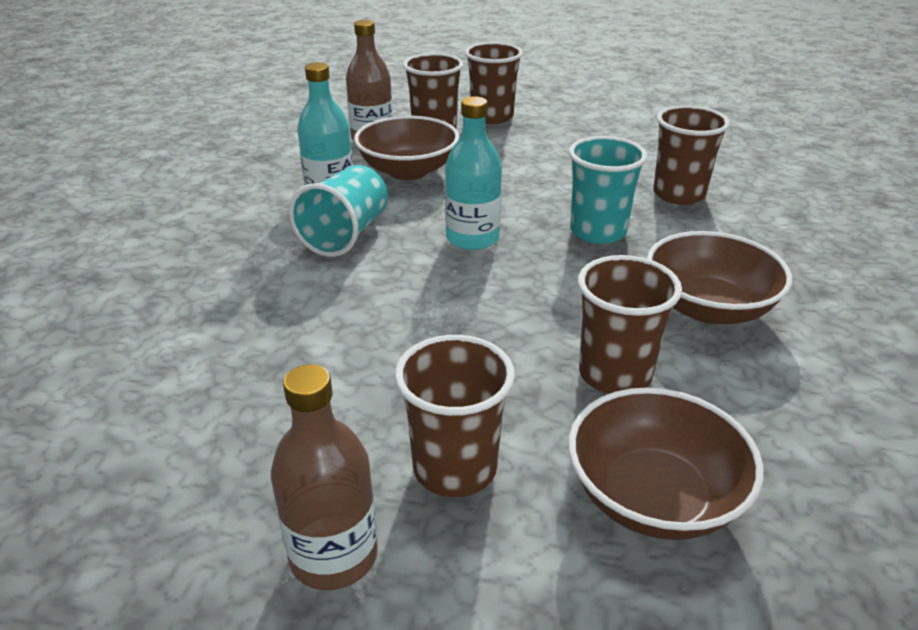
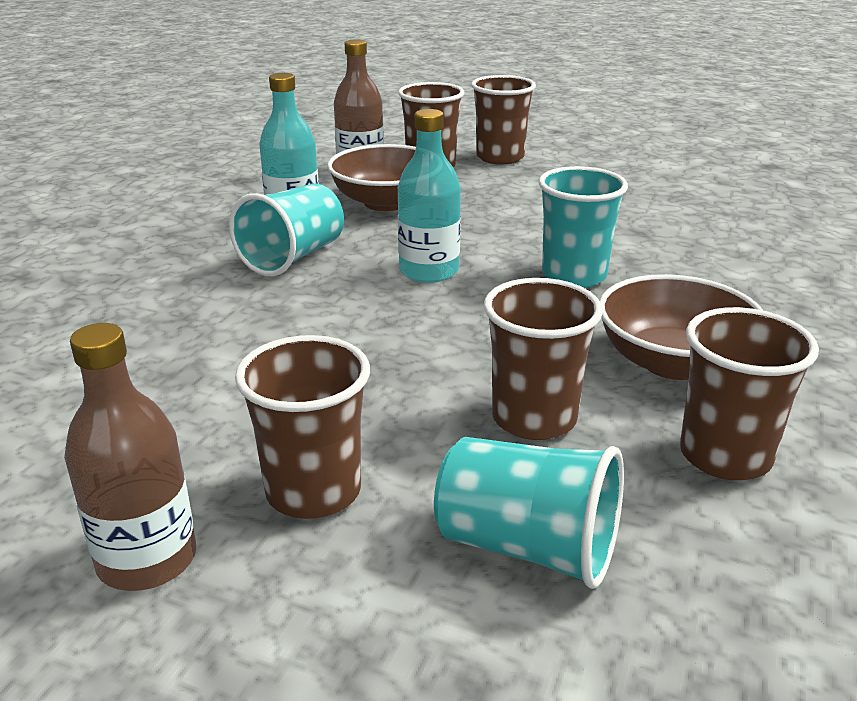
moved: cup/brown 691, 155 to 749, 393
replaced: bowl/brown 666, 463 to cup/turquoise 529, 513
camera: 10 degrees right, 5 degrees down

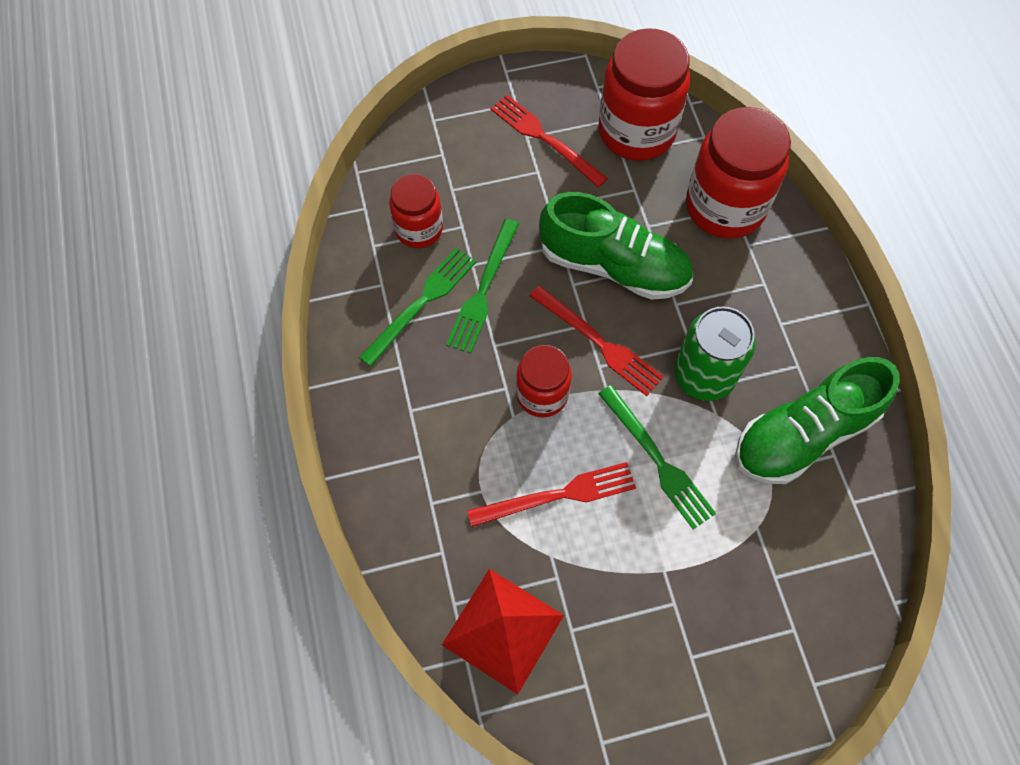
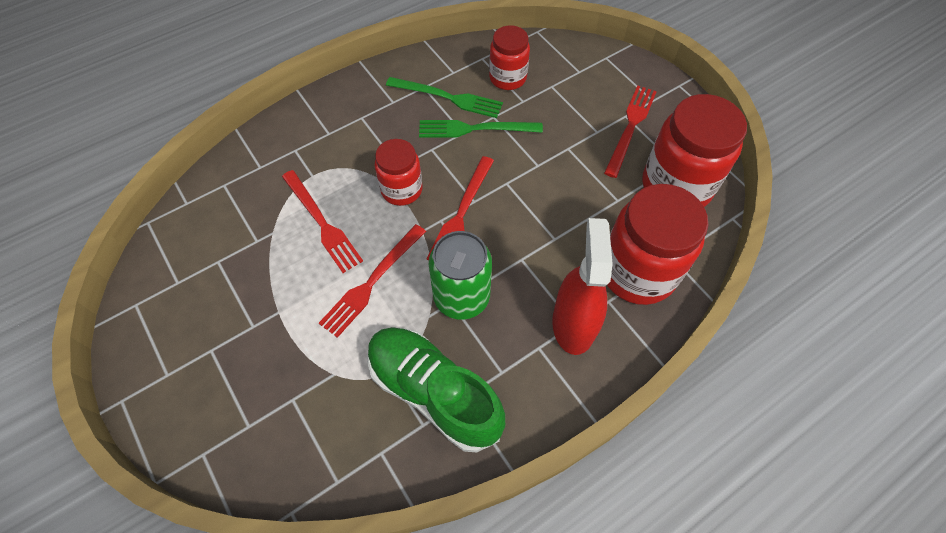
removed: pyramid/red 503, 631; shoe/green 616, 246
added: spray bottle/red 582, 286
recoloured: fork/green 657, 457 to fork/red 372, 281
camera: 70 degrees right, 5 degrees down

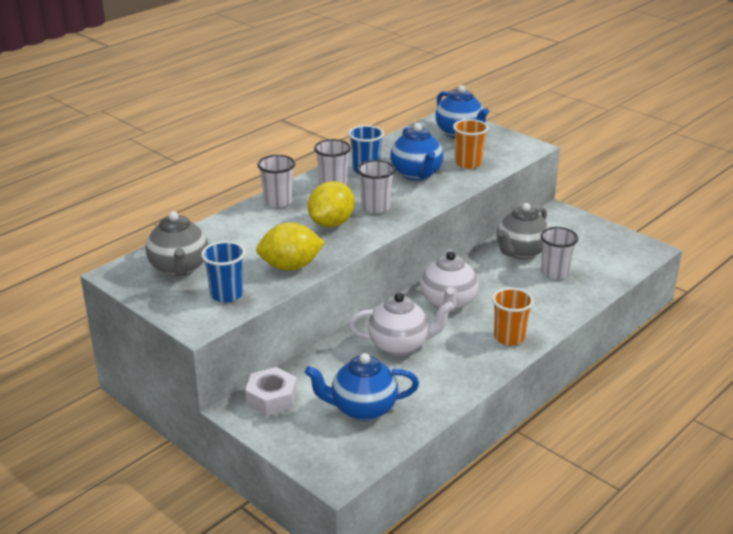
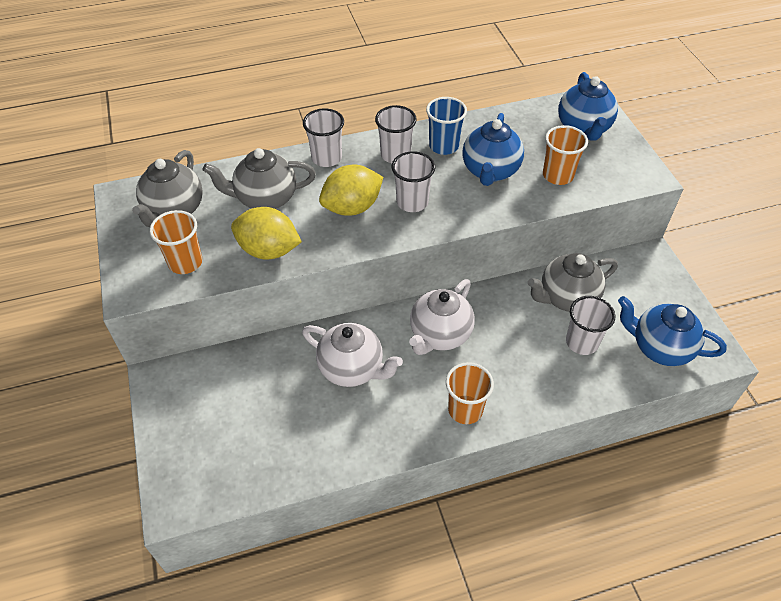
removed: nut/white 271, 391
added: teapot/grey 259, 178
moved: teapot/blue 362, 387 to 672, 331
recoloured: cup/blue 223, 272 to cup/orange 176, 242
camera: 30 degrees right, 20 degrees up

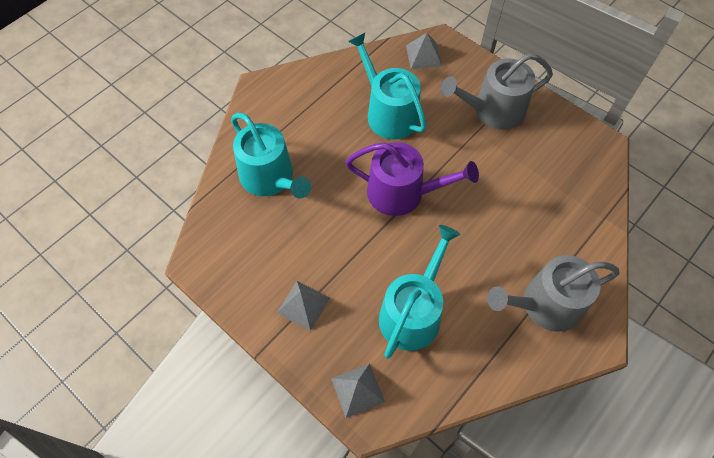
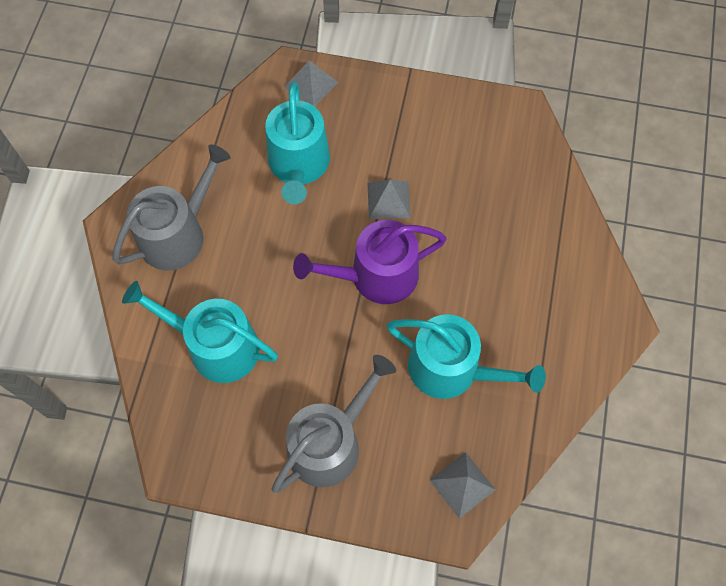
moved: watering can/turquoise 271, 156 to 200, 332; pyramid/grey 303, 306 to 389, 199
camera: 150 degrees right, 5 degrees up

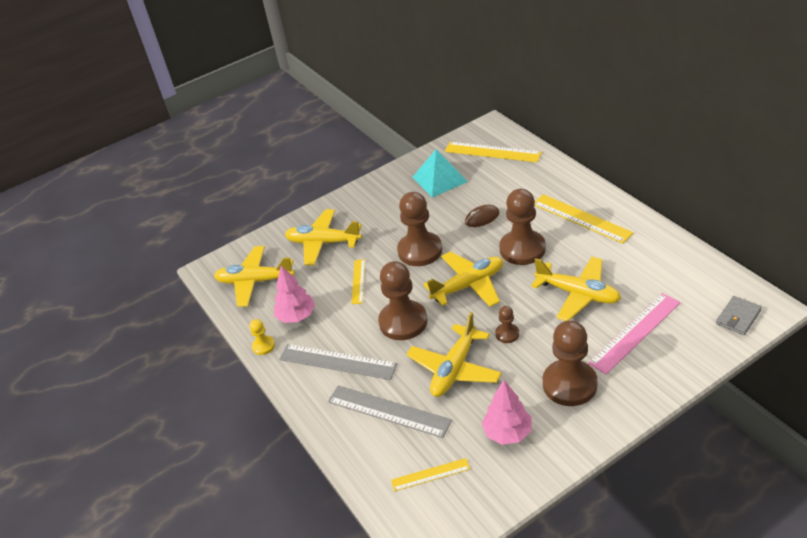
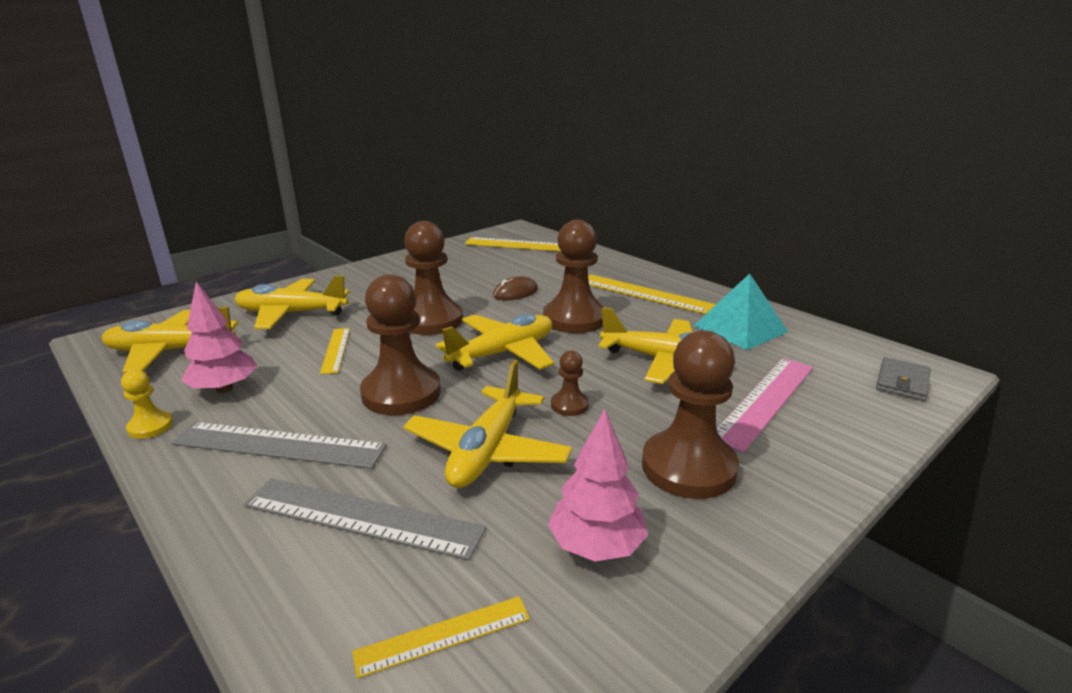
moved: pyramid/turquoise 440, 173 to 741, 312
camera: 15 degrees left, 15 degrees down

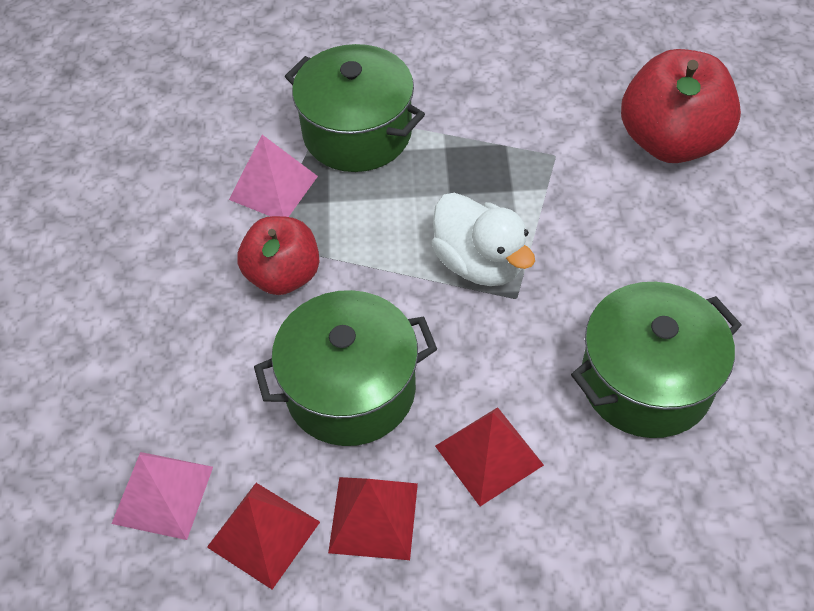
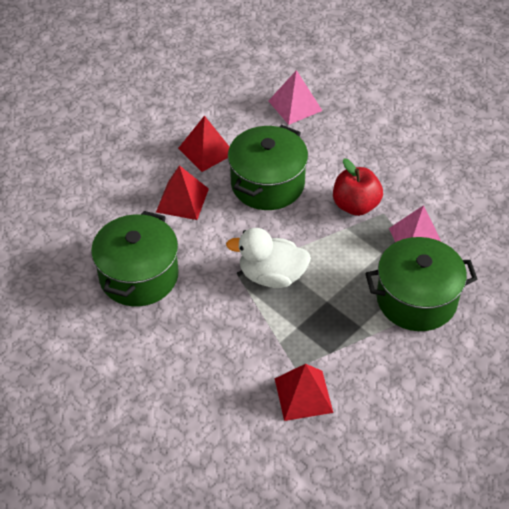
removed: apple/red 681, 106
moved: pyramid/red 263, 536 to 304, 392
camera: 135 degrees right, 5 degrees down

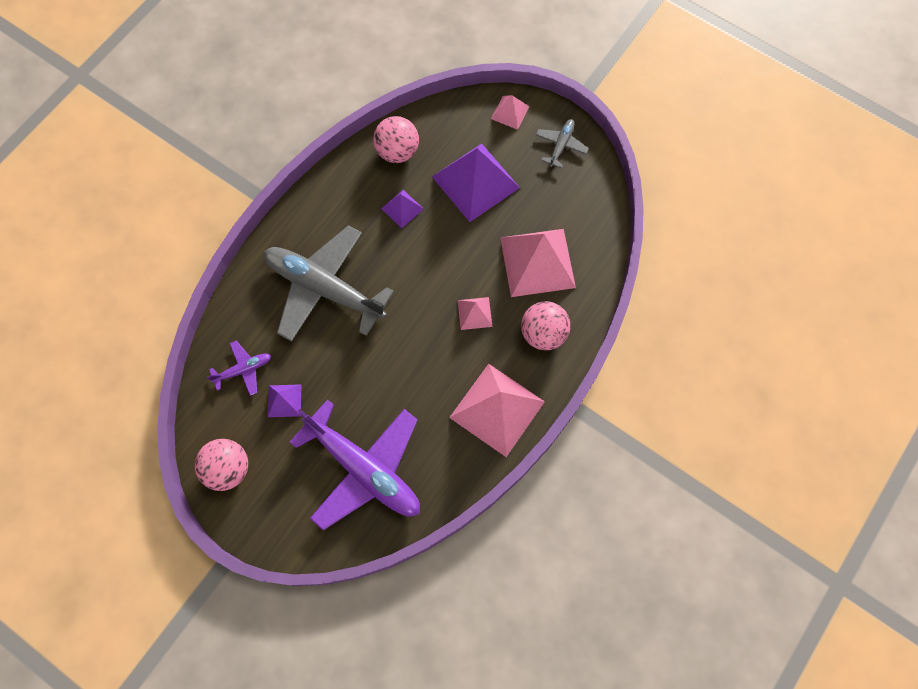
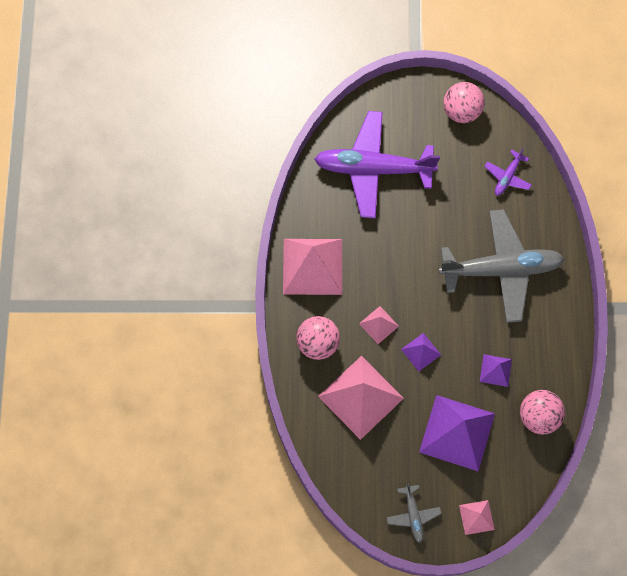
moved: pyramid/purple 285, 400 to 421, 352
camera: 145 degrees right, 0 degrees up

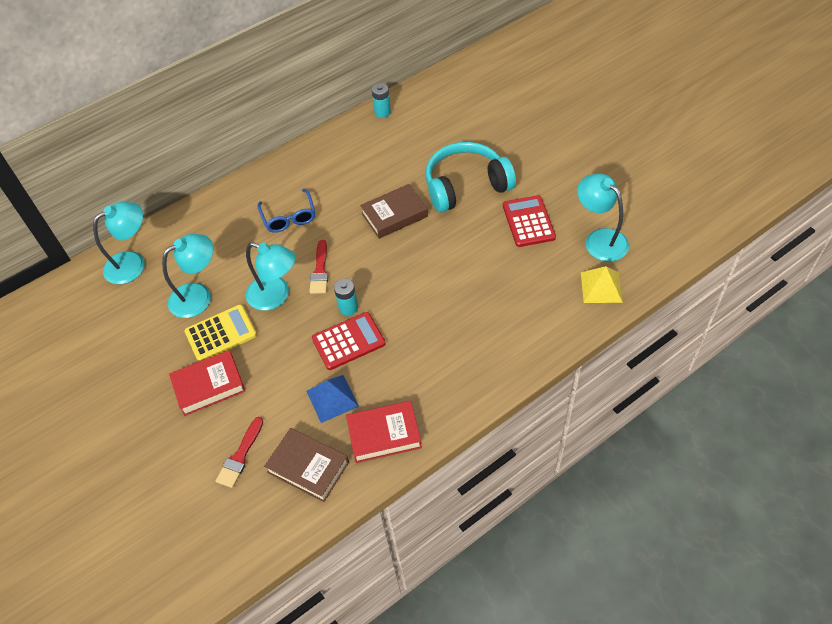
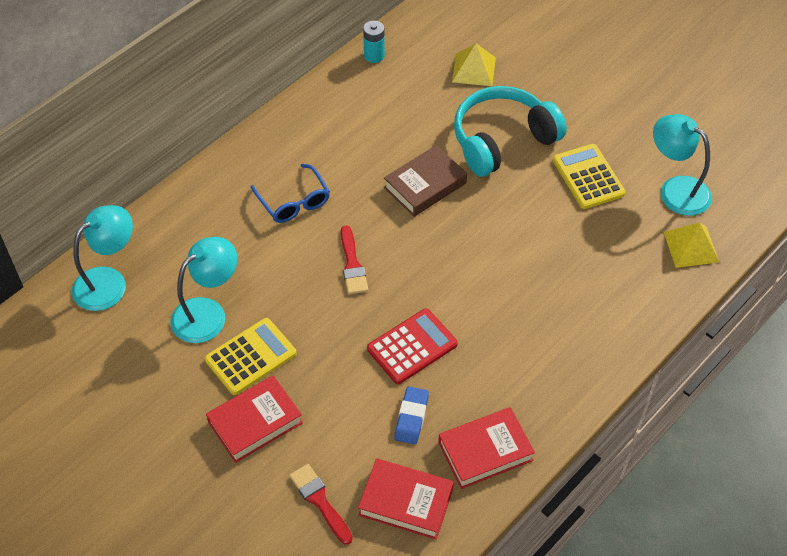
removed: lamp/turquoise 271, 276; battery/turquoise 346, 297
added: pyramid/yellow 474, 65
replaced: pyramid/blue 333, 399 to eraser/blue 411, 415
recoloured: book/brown 306, 465 to book/red 406, 499; calculator/red 529, 221 to calculator/yellow 589, 176
turned: brush/red 239, 452 = 321, 504 135 degrees clockwise
camera: 15 degrees left, 0 degrees up

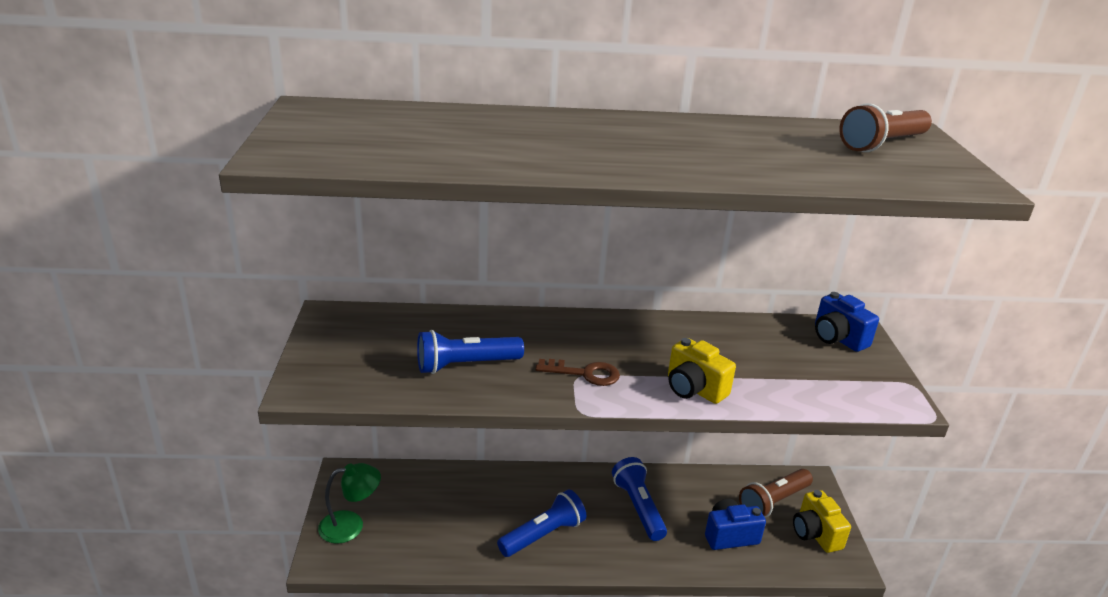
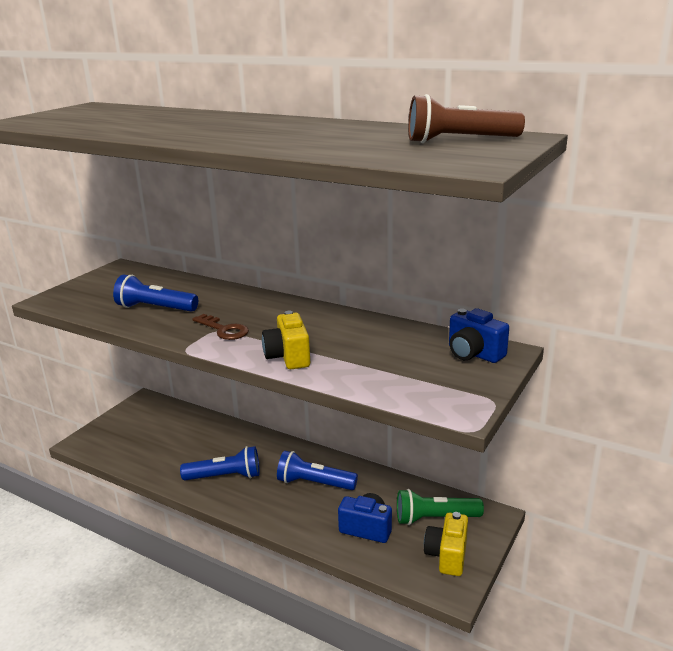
removed: lamp/green 349, 503
recoloured: flashlight/brown 776, 493 to flashlight/green 440, 507
turned: flashlight/blue 639, 499 = 317, 470 90 degrees counterclockwise; camera/blue 847, 322 = 479, 335 45 degrees counterclockwise
camera: 35 degrees right, 5 degrees down

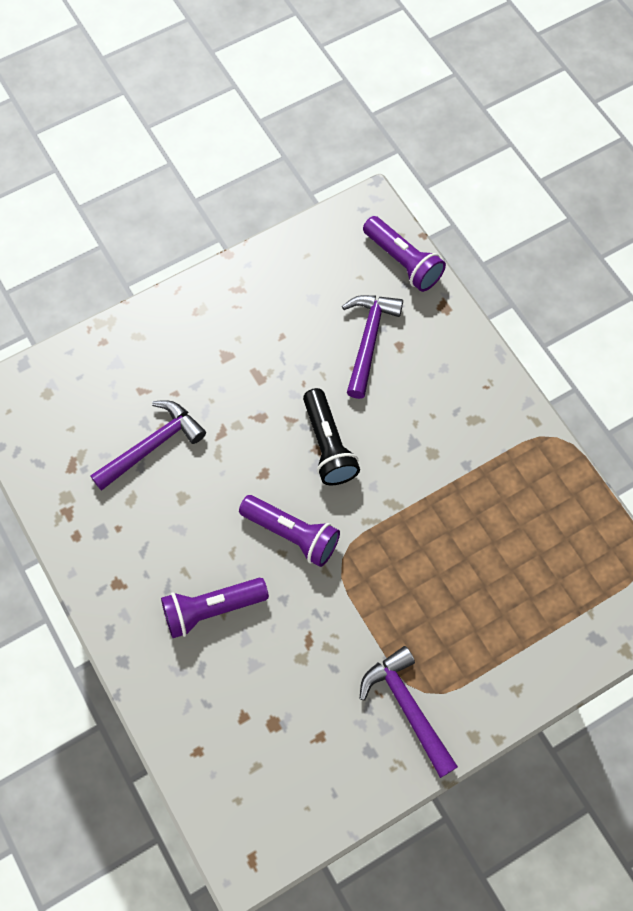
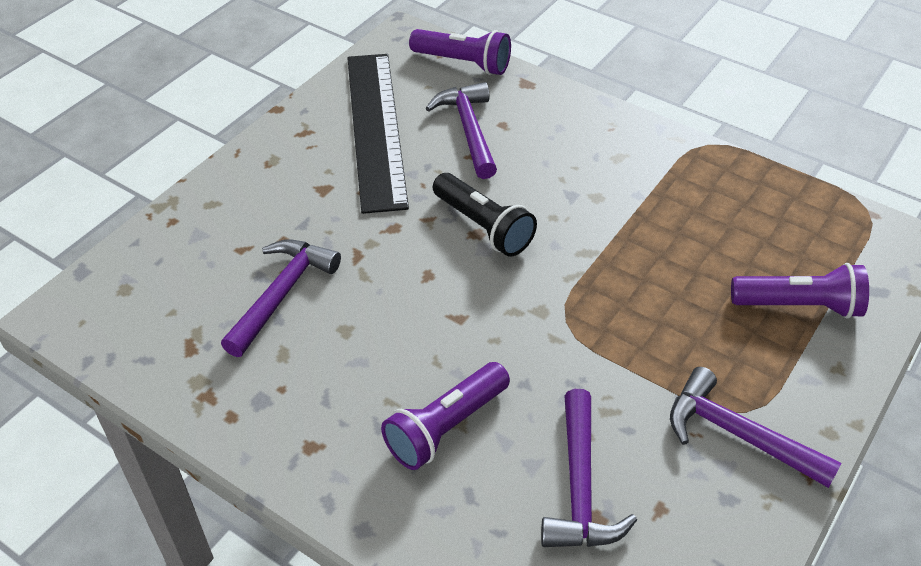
added: ruler/black 378, 134; hammer/purple 589, 468
moved: flashlight/purple 289, 531 to 800, 291
camera: 25 degrees left, 20 degrees down

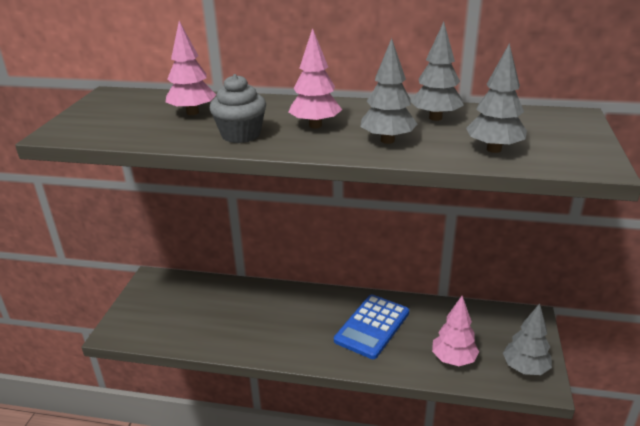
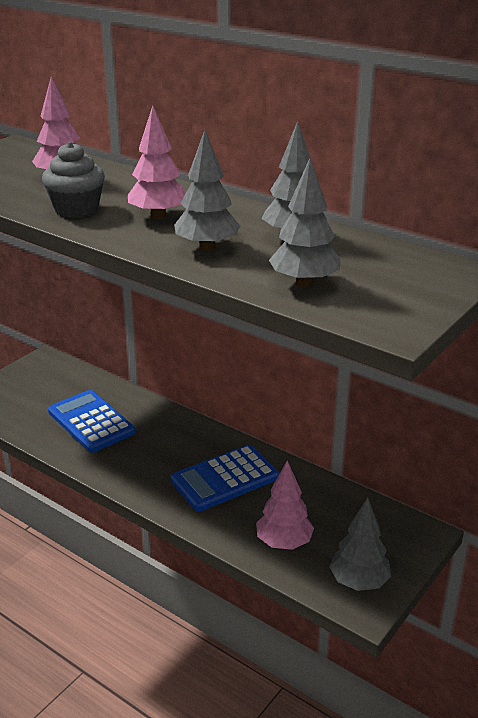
added: calculator/blue 92, 421
camera: 25 degrees right, 0 degrees up

